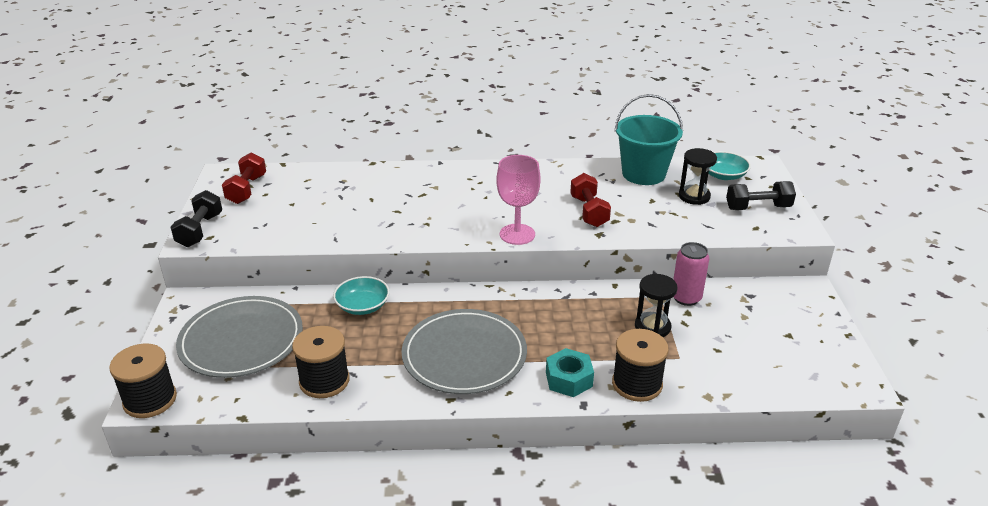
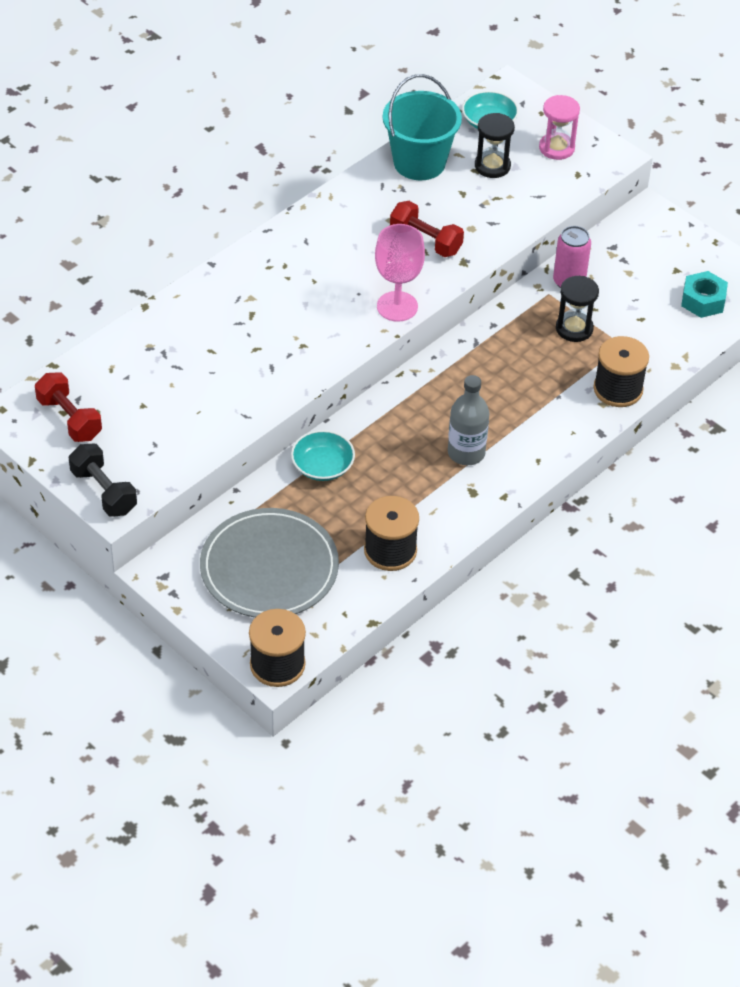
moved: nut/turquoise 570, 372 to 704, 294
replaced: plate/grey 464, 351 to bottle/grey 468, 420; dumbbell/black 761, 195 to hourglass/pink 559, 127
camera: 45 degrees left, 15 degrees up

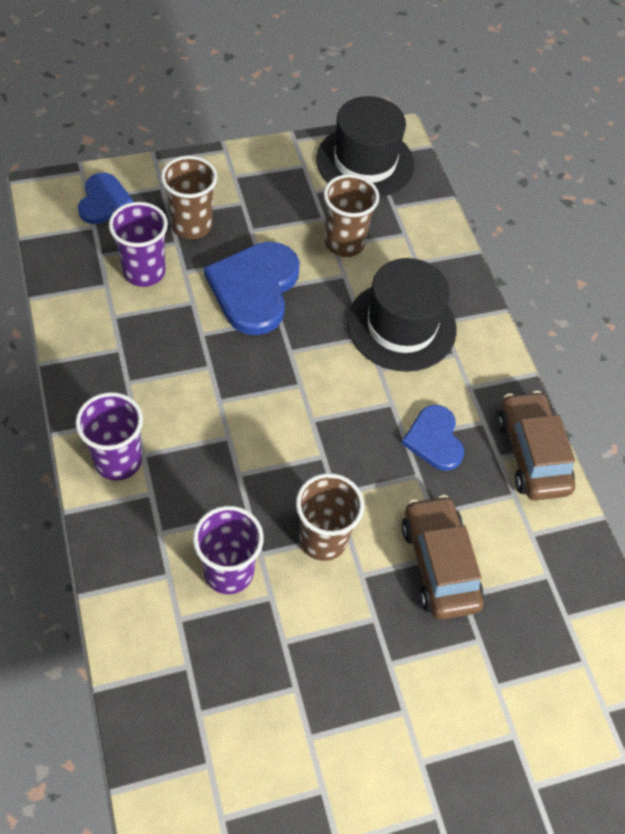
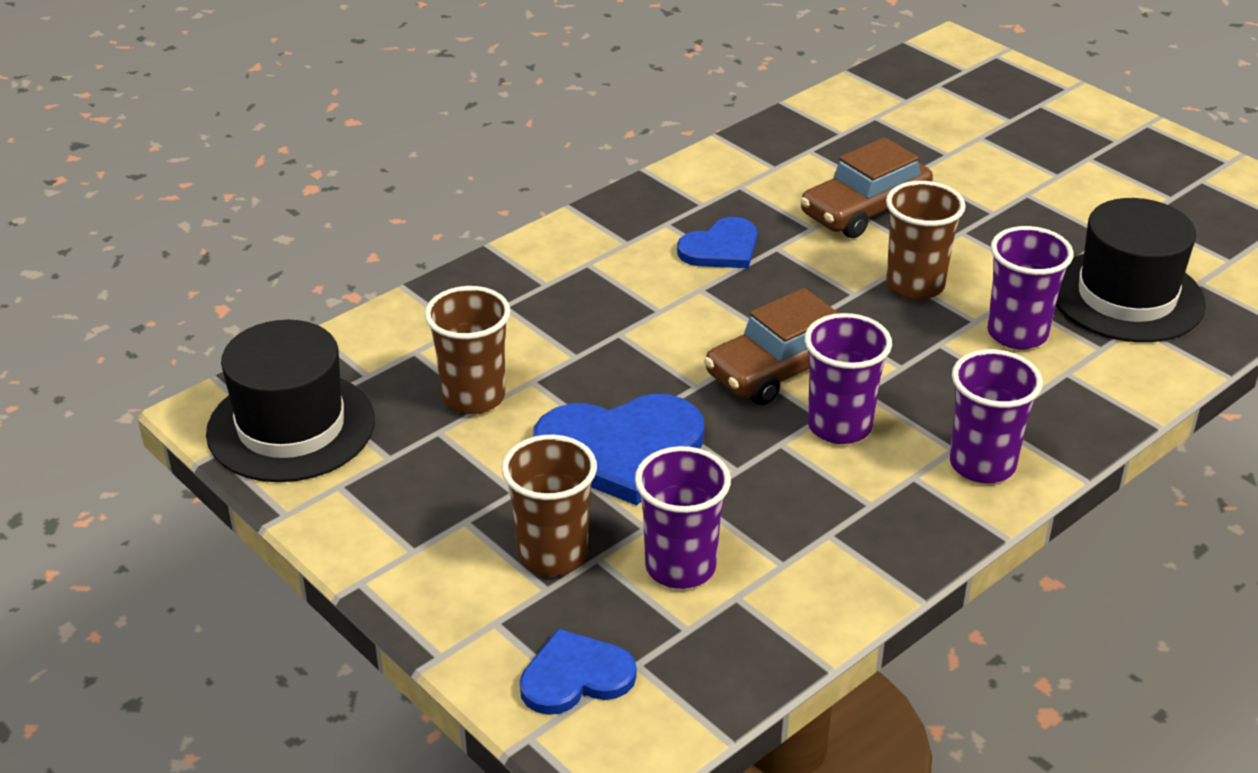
added: cup/purple 848, 378
moved: hat/black 402, 315 to 1131, 270; car/brown 536, 446 to 771, 346
camera: 110 degrees left, 20 degrees down

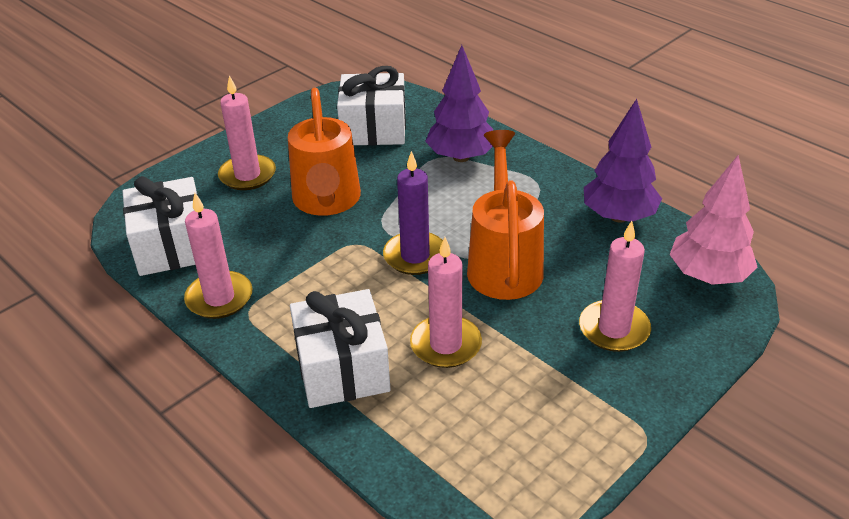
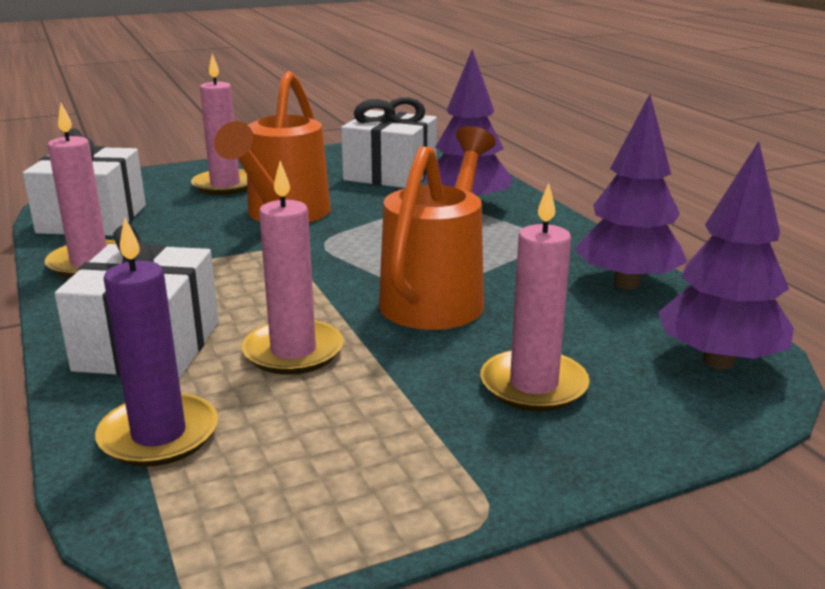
moved: candle/purple 413, 213 to 156, 342
recoloured: tree/pink 713, 220 to tree/purple 726, 255
camera: 20 degrees right, 15 degrees down

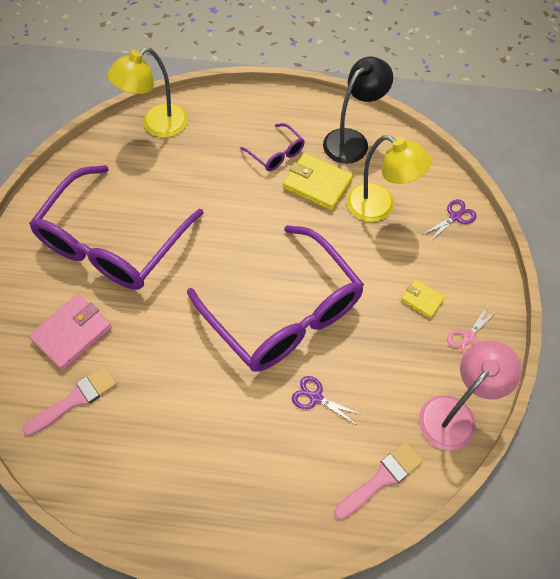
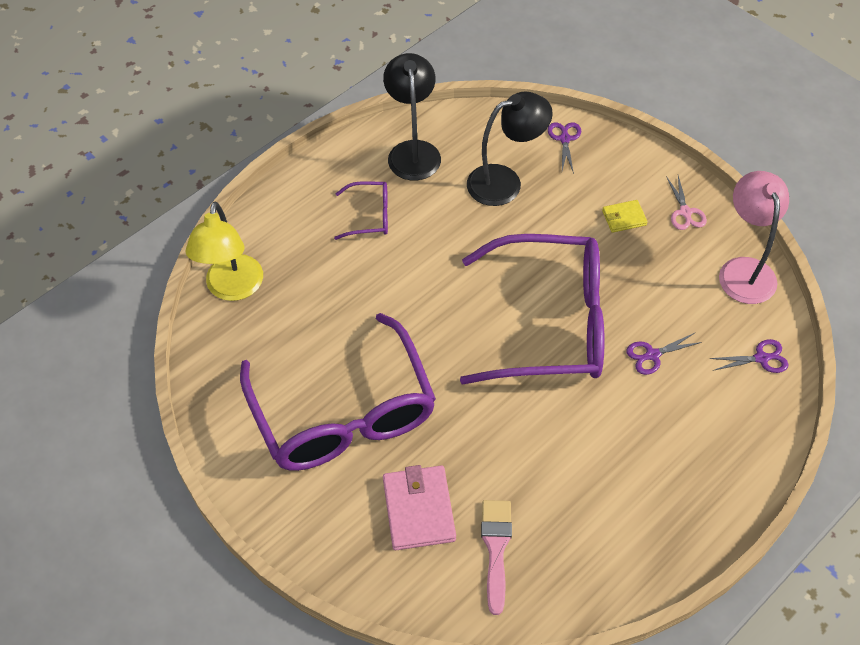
removed: wallet/yellow 318, 182
replaced: brush/pink 378, 481 to scissors/purple 748, 356
recoloured: lamp/yellow 388, 178 to lamp/black 510, 149
camera: 50 degrees left, 5 degrees down

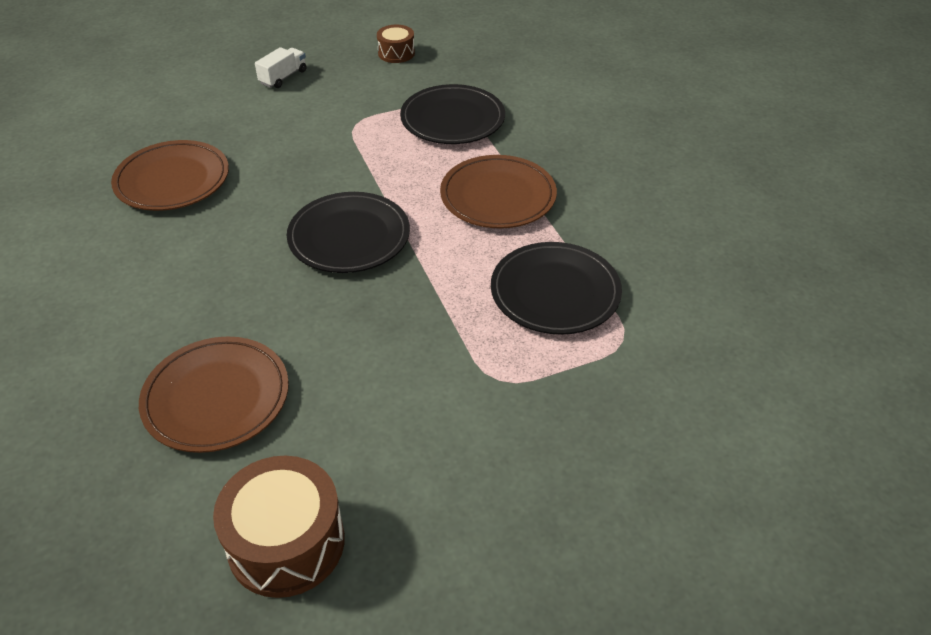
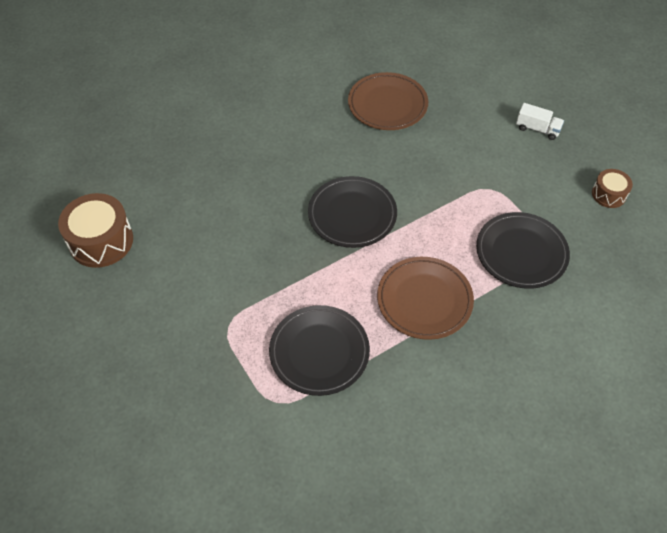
removed: plate/brown 214, 395
camera: 80 degrees right, 10 degrees up

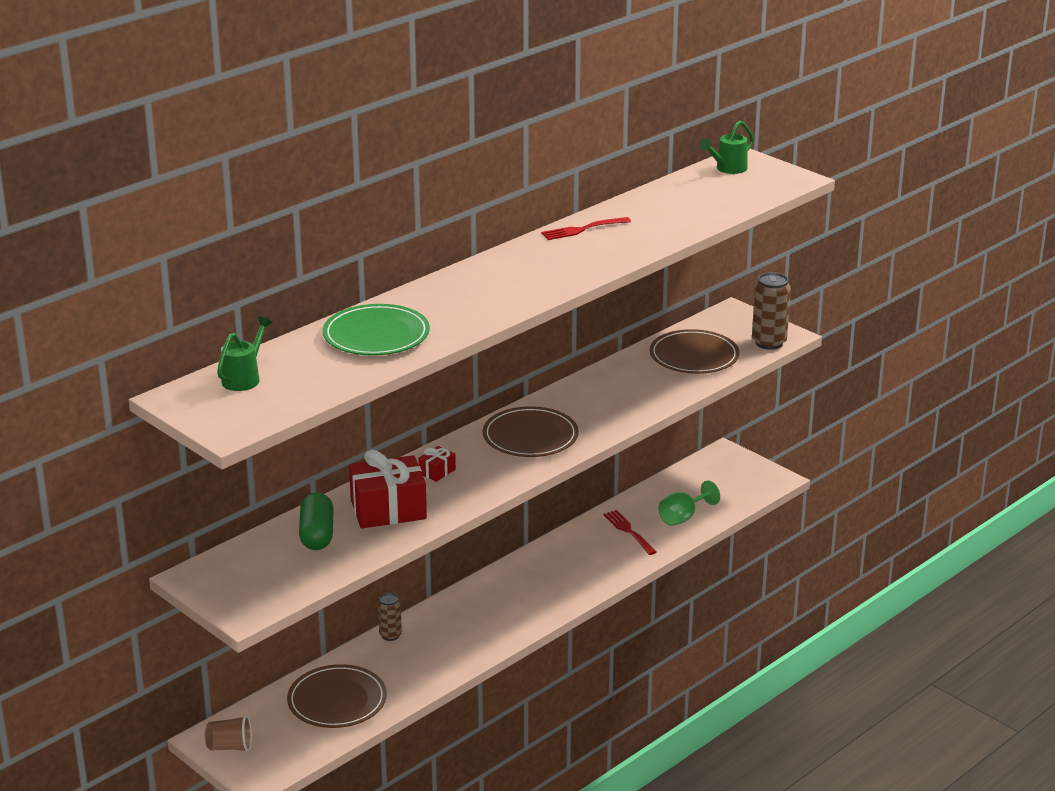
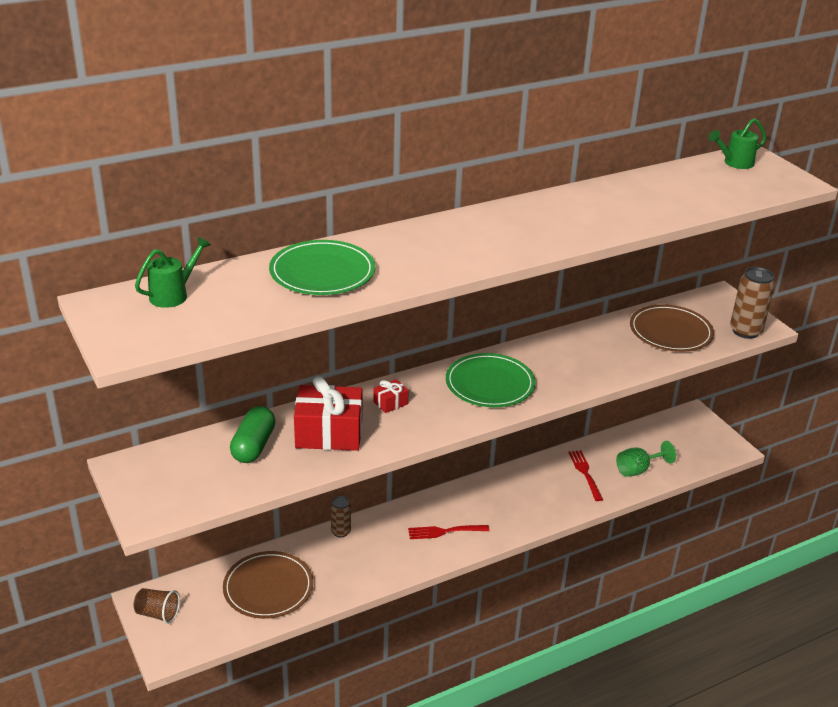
moved: fork/red 586, 228 to 448, 532
recoloured: plate/brown 531, 431 to plate/green 490, 380
camera: 15 degrees right, 5 degrees up

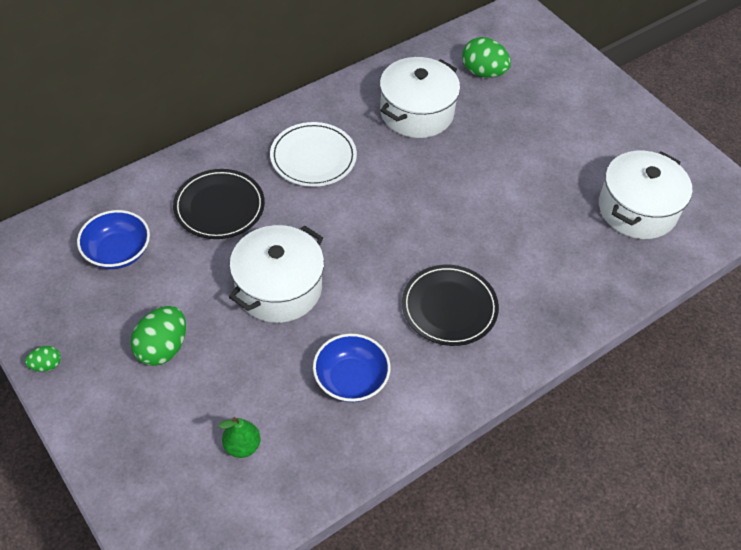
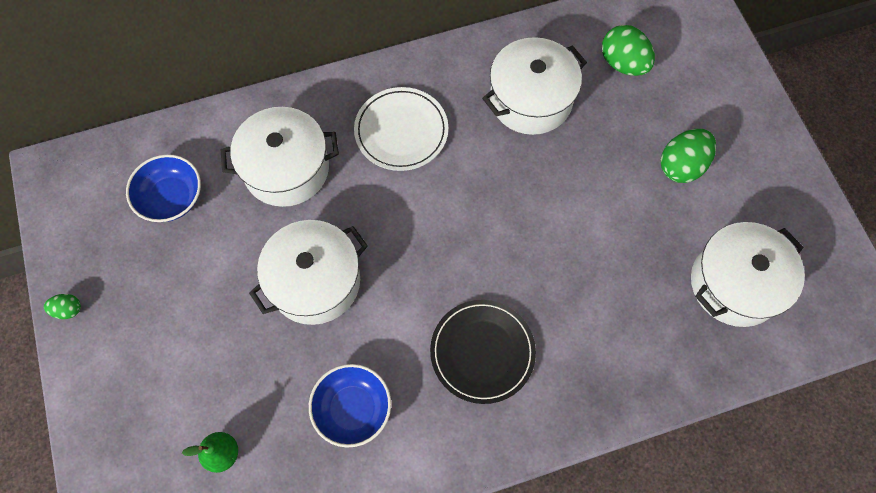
moved: egg/green 158, 336 to 688, 156
replaced: plate/black 219, 204 to pot/white 280, 157
camera: 20 degrees right, 15 degrees up

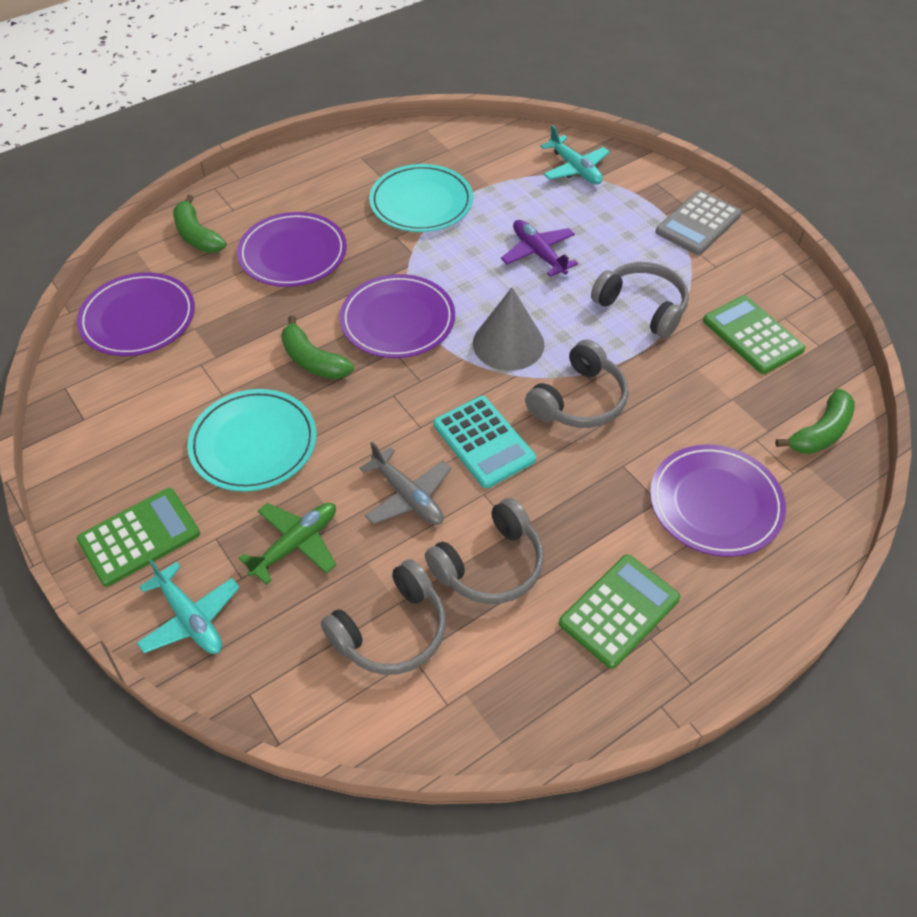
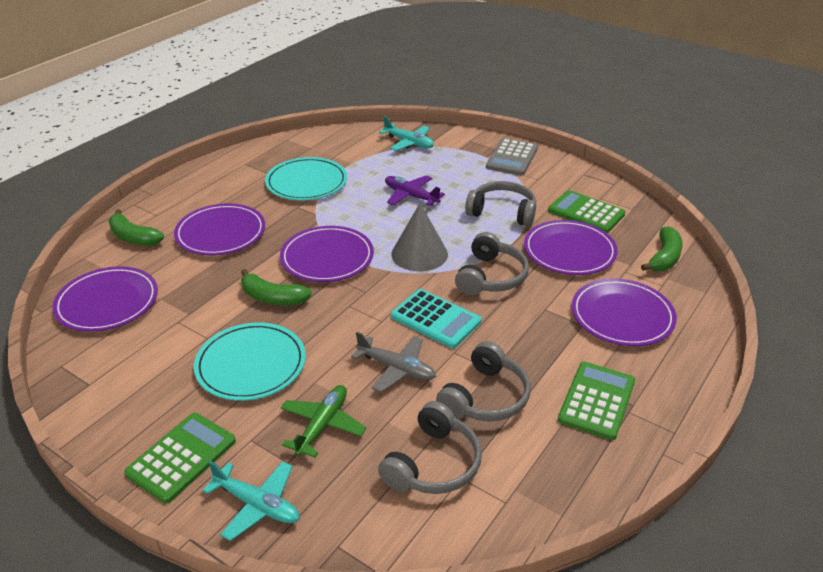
added: plate/purple 571, 247
camera: 20 degrees left, 15 degrees down

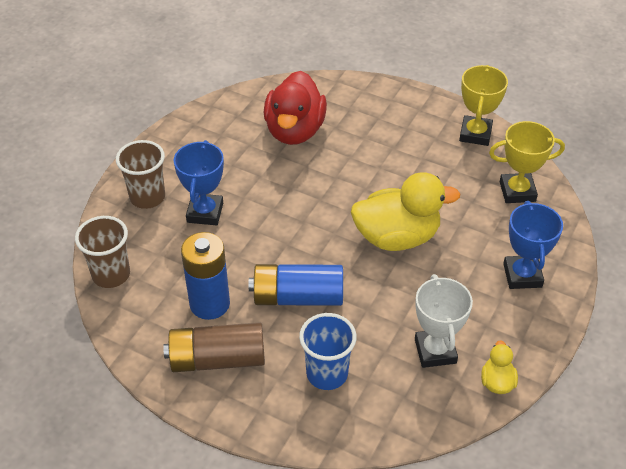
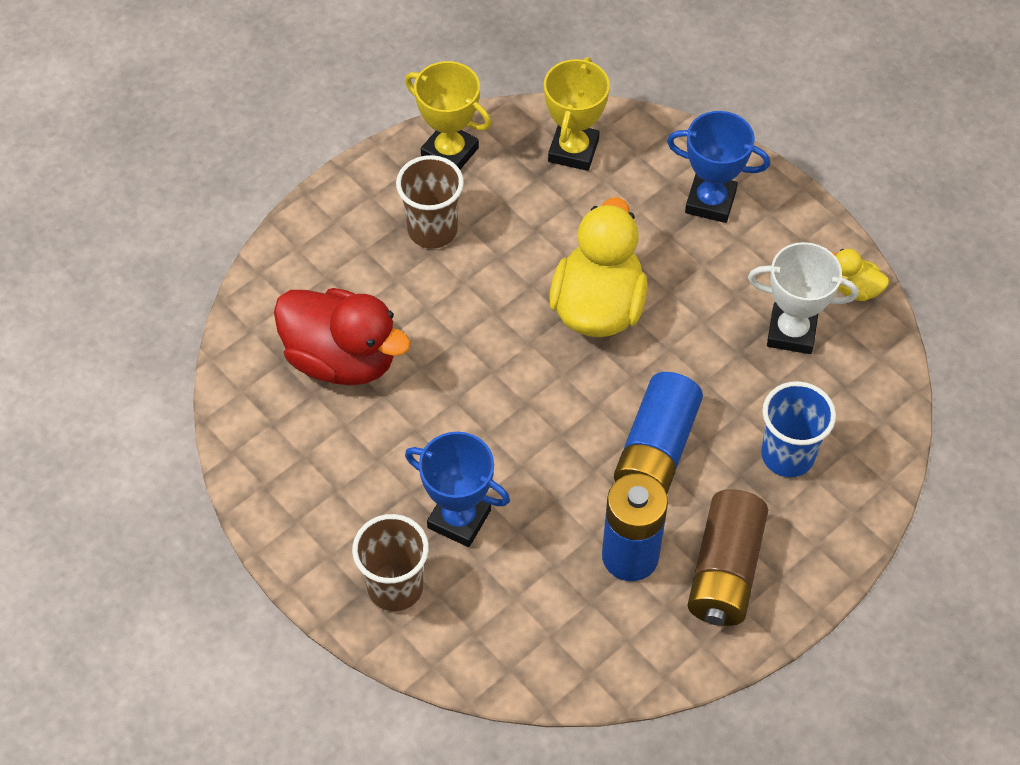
moved: cup/brown 102, 252 to 430, 202
camera: 70 degrees left, 10 degrees up

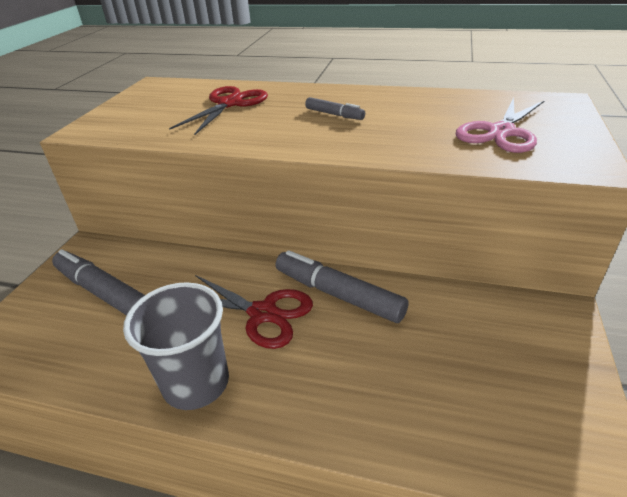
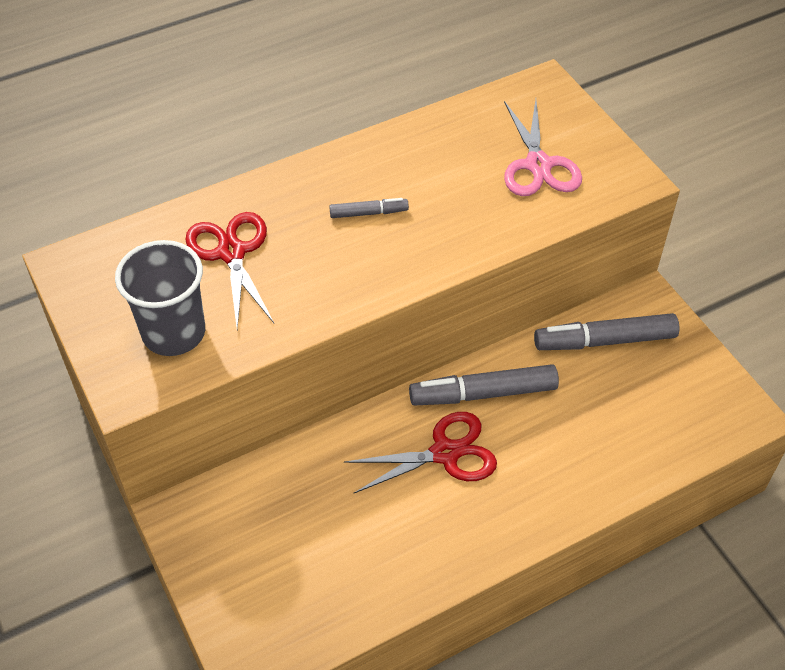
moved: marker/grey 98, 282 to 606, 331; cup/grey 176, 346 to 160, 298
camera: 45 degrees left, 15 degrees up

